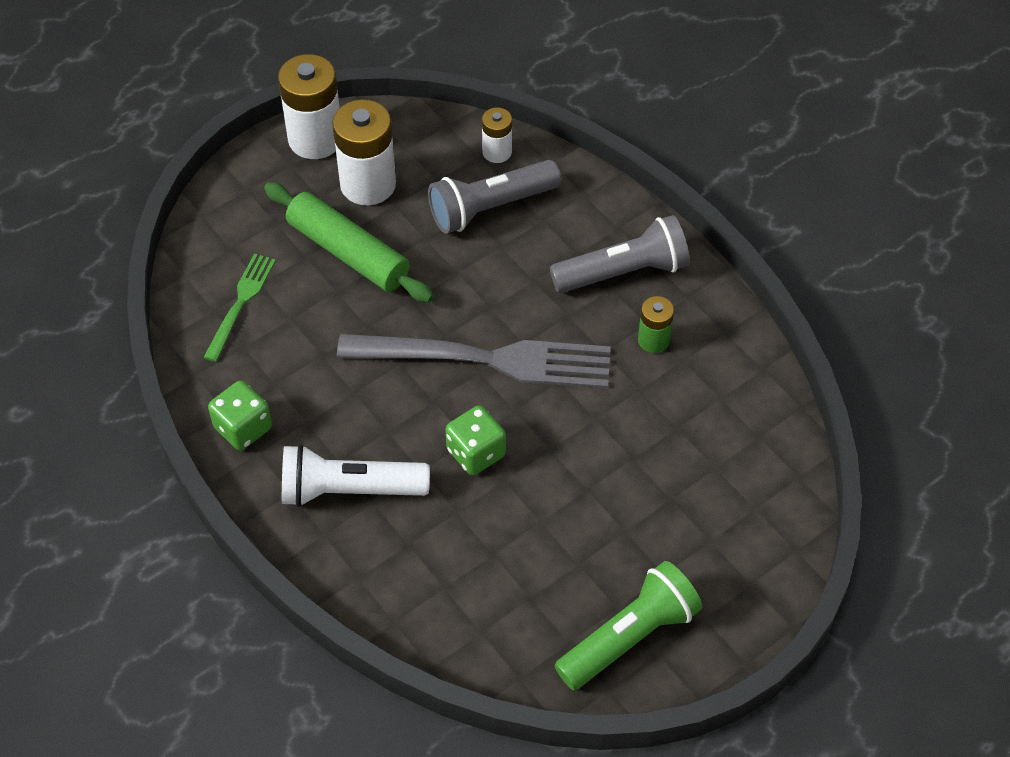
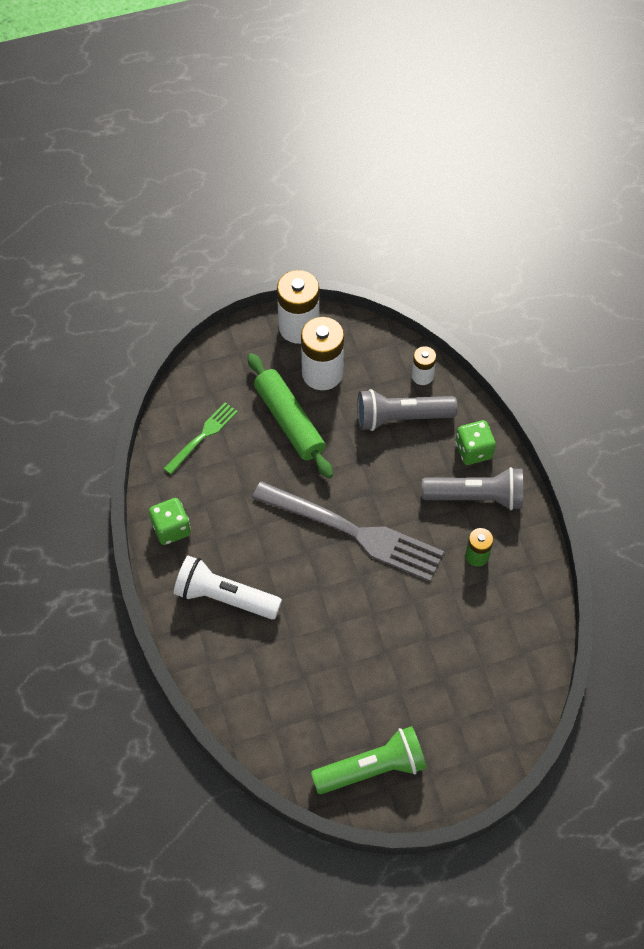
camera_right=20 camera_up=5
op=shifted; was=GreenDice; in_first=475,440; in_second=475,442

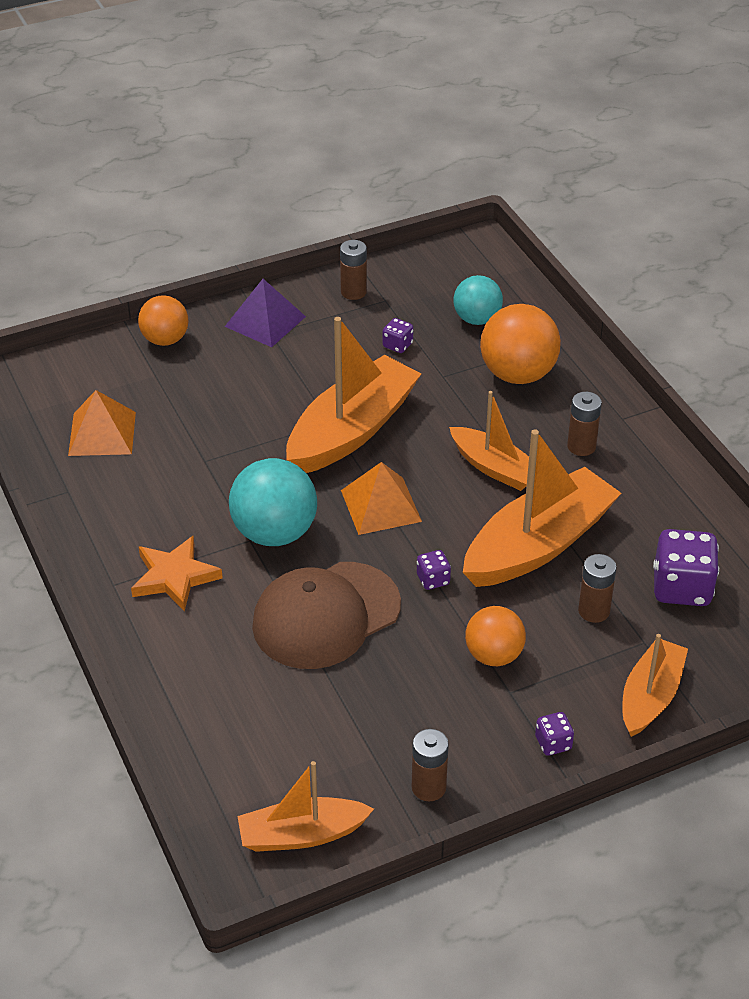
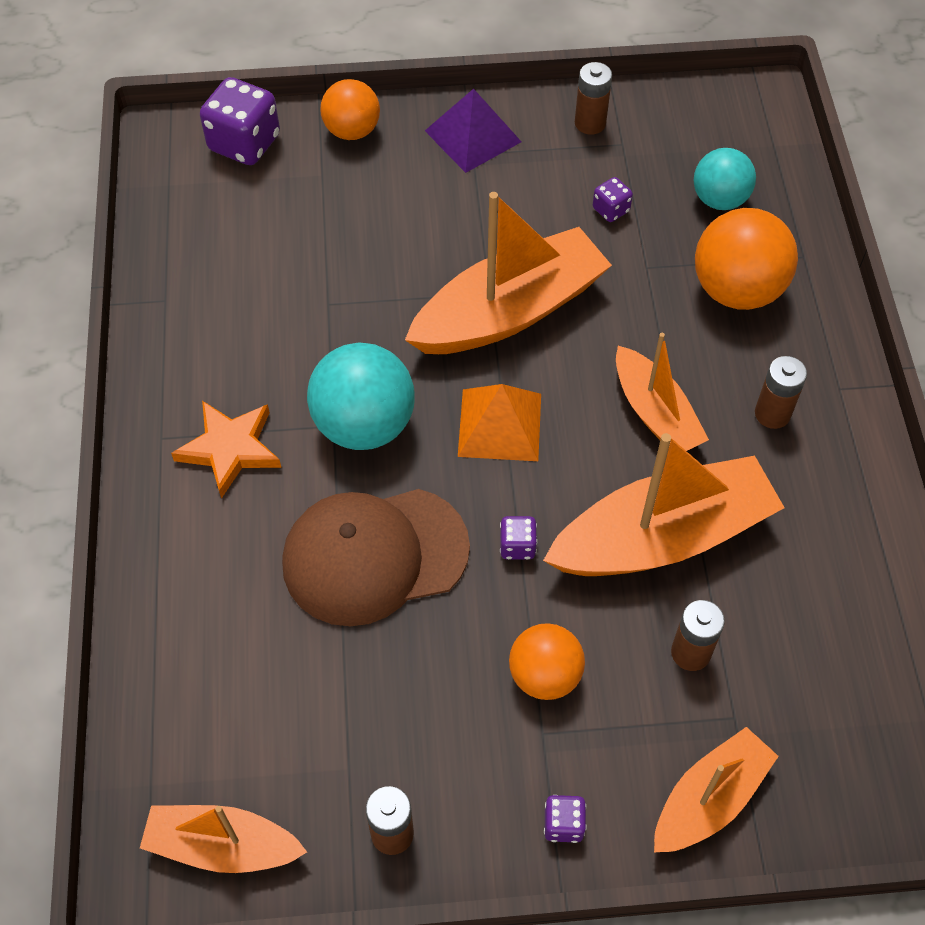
camera_right=20 camera_up=15
op=gone; was=OrangePyramid; in_first=102,423
op=shifted; was=PurpleDice; in_first=686,567; in_second=240,121

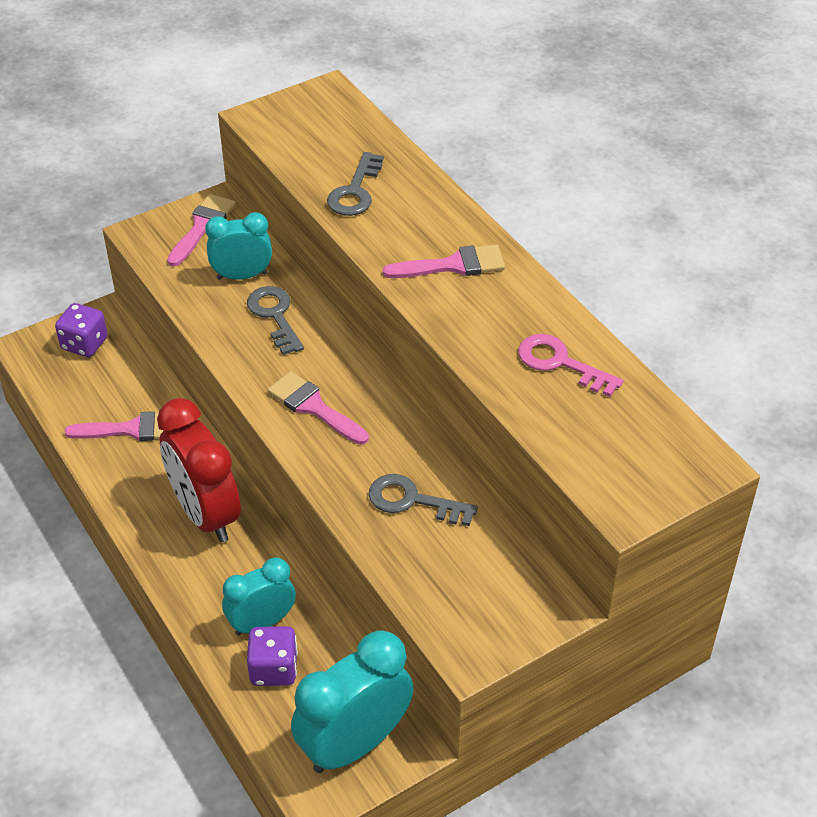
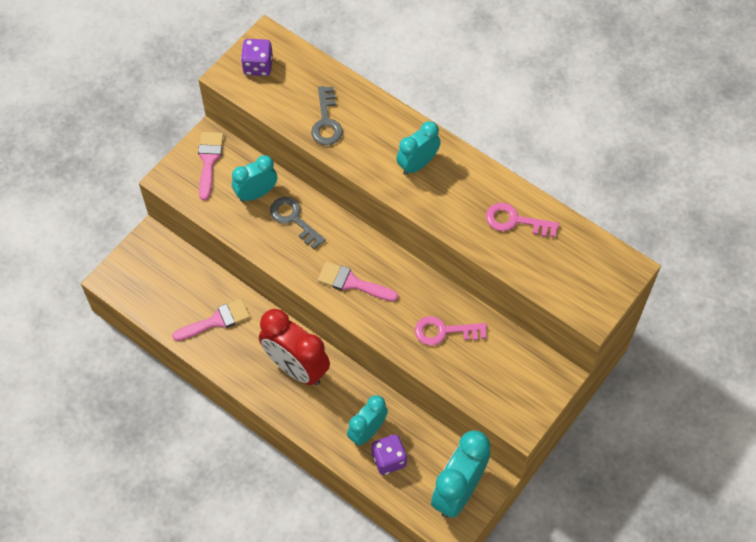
camera_right=-20 camera_up=15
op=shifted; was=PurpleDice; in_first=81,330; in_second=257,57
op=repainted; was=GreyKey; now=PinkKey; in_first=423,500; in_second=451,331
op=swapped; was=PinkBrush; now=TurquoiseClock; in_first=444,261; in_second=418,148

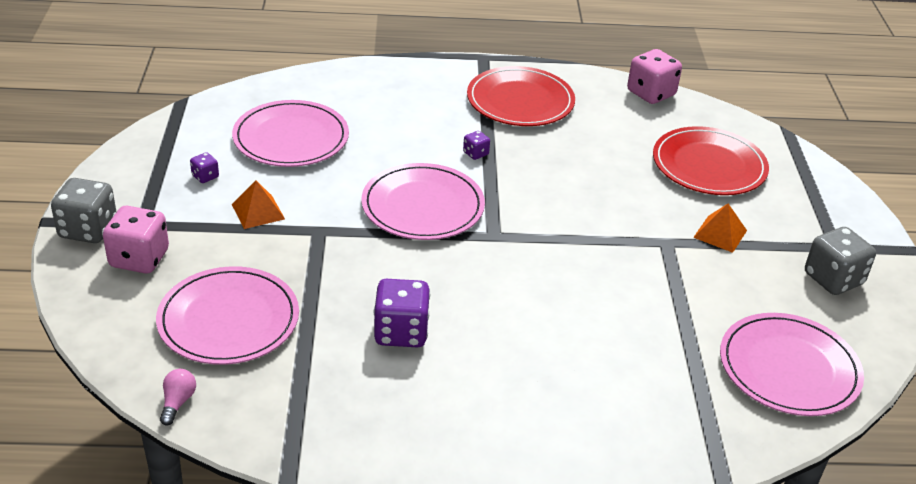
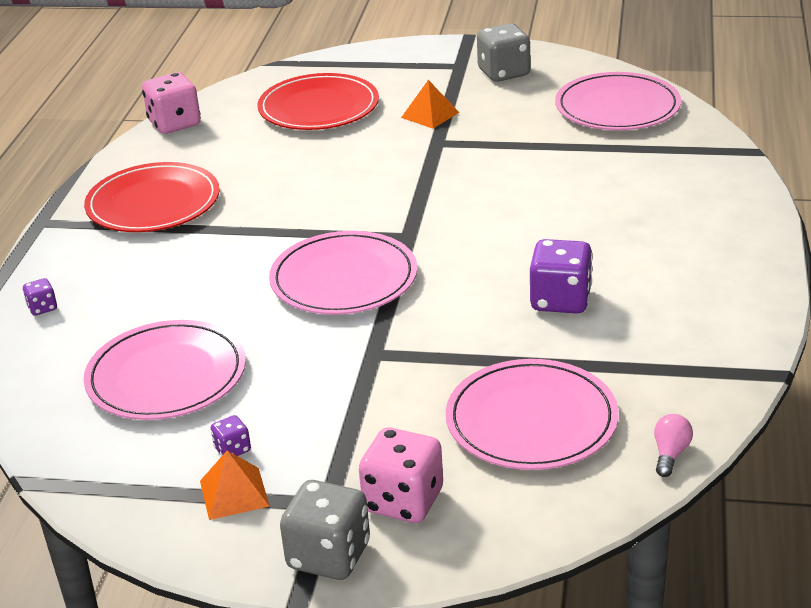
camera_right=-75 camera_up=-5
op=rotated; was=PinkLightBulb; in_first=178,397; in_second=673,445; clockwise=90
op=shifted; was=OrangePyramid; in_first=258,205; in_second=235,485
op=shifted; was=PurpleDice; in_first=476,145; in_second=40,297

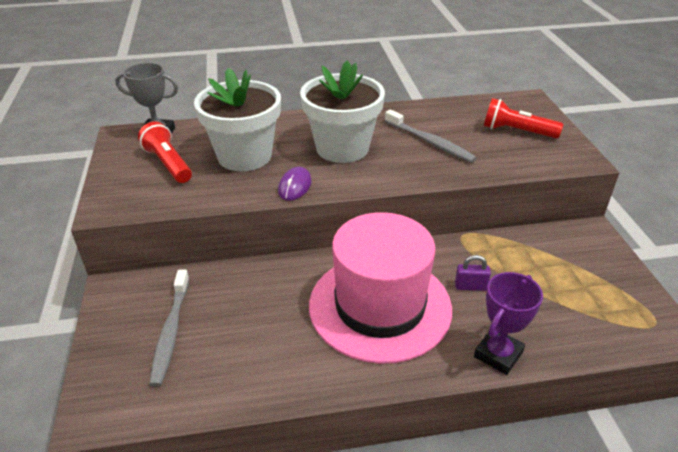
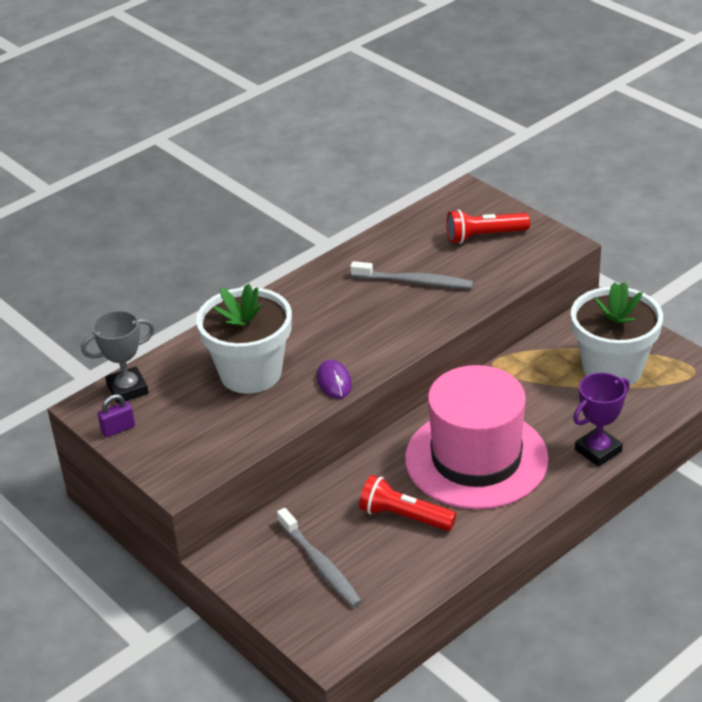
camera_right=-30 camera_up=0
op=shifted; was=RedFlashlight; in_first=165,152; in_second=407,503
op=shifted; was=WhiteFlowerPot; in_first=342,111; in_second=617,333
op=shifted; was=PurplePadlock; in_first=473,273; in_second=116,415
op=rotated; was=PurpleTrophy; in_first=508,323; in_second=601,419; clockwise=45

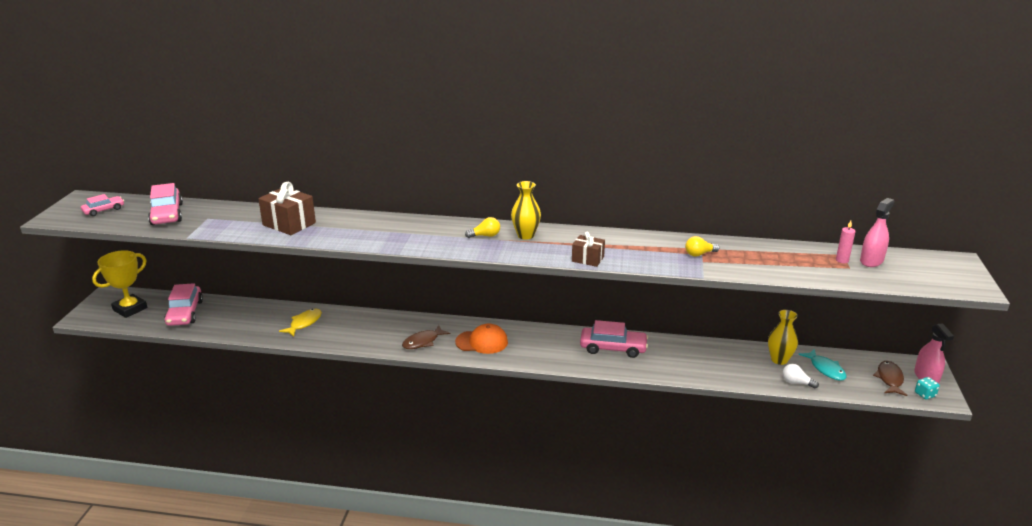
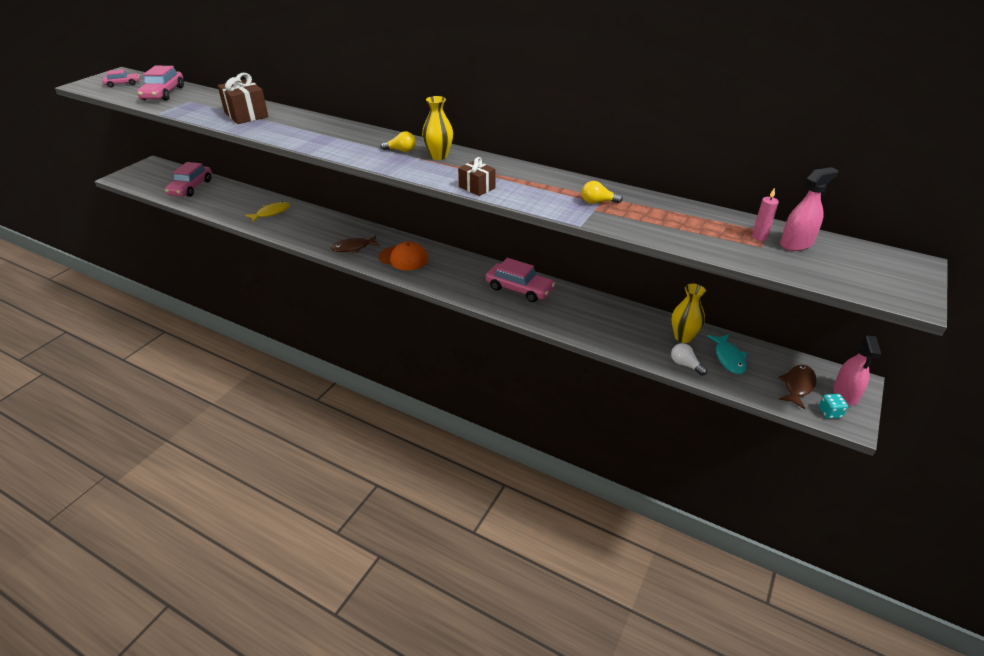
camera_right=20 camera_up=10
op=gone; was=YellowTrophy; in_first=119,284

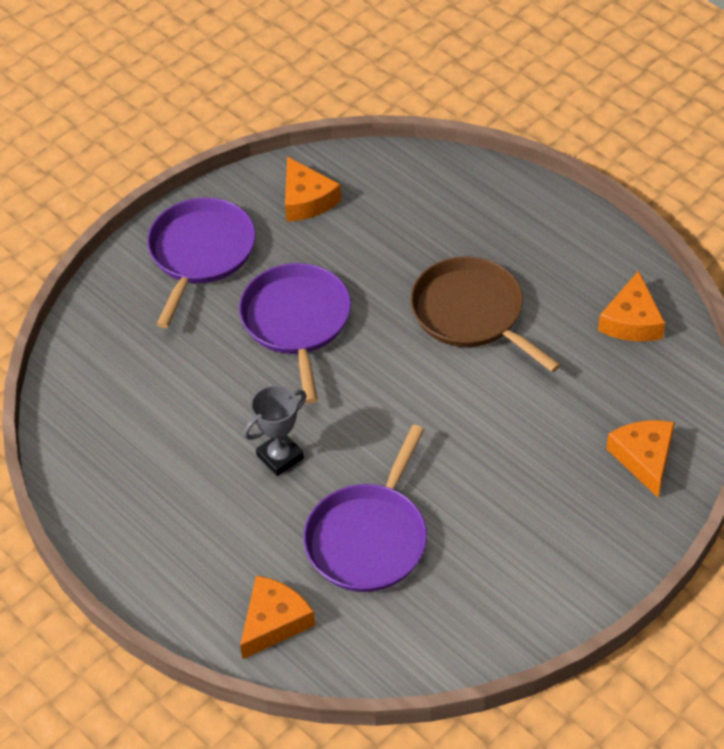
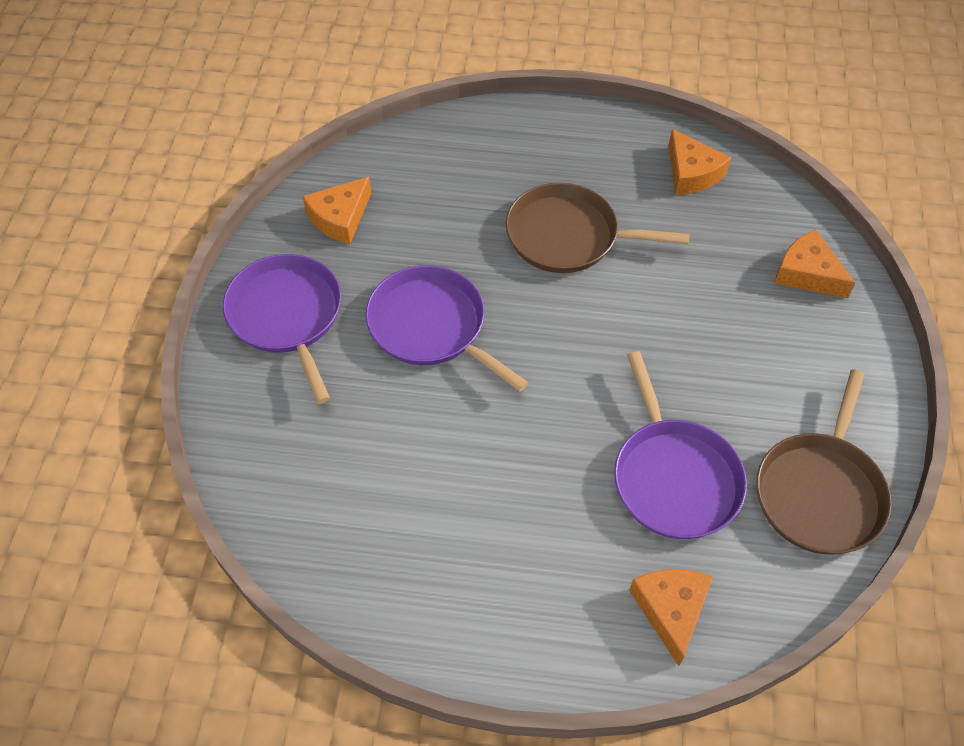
camera_right=-40 camera_up=5
op=gone; was=GreyTrophy; in_first=275,430
op=rotated; was=OrangeCheese; in_first=313,189; in_second=337,210; clockwise=105
op=new; now=BrownPan; in_second=824,462

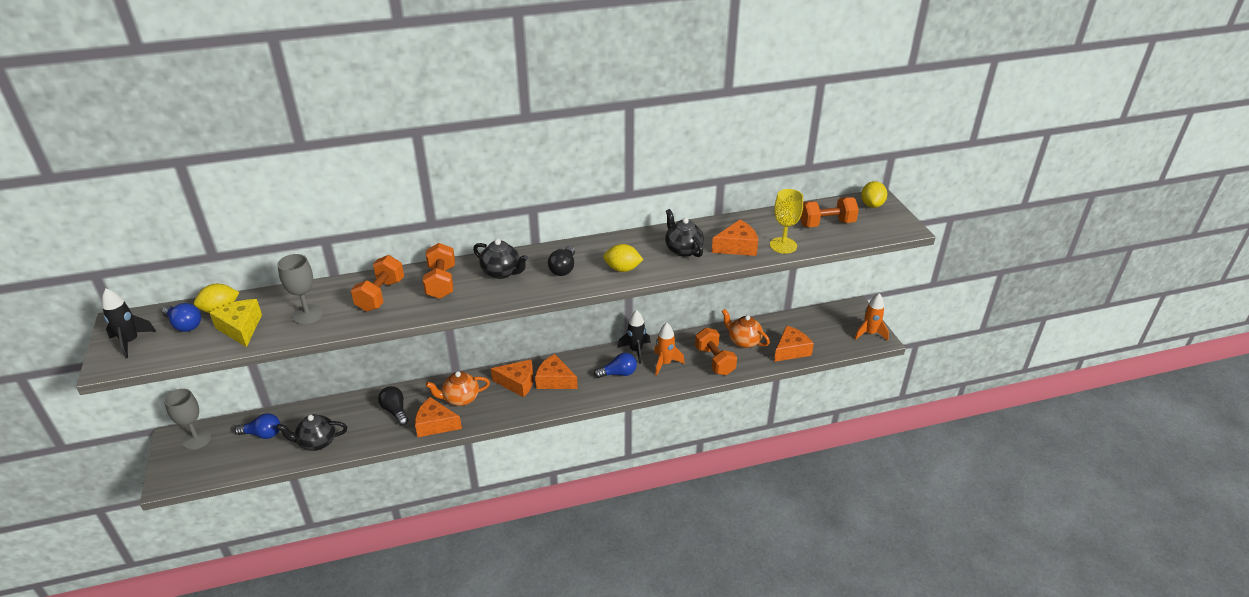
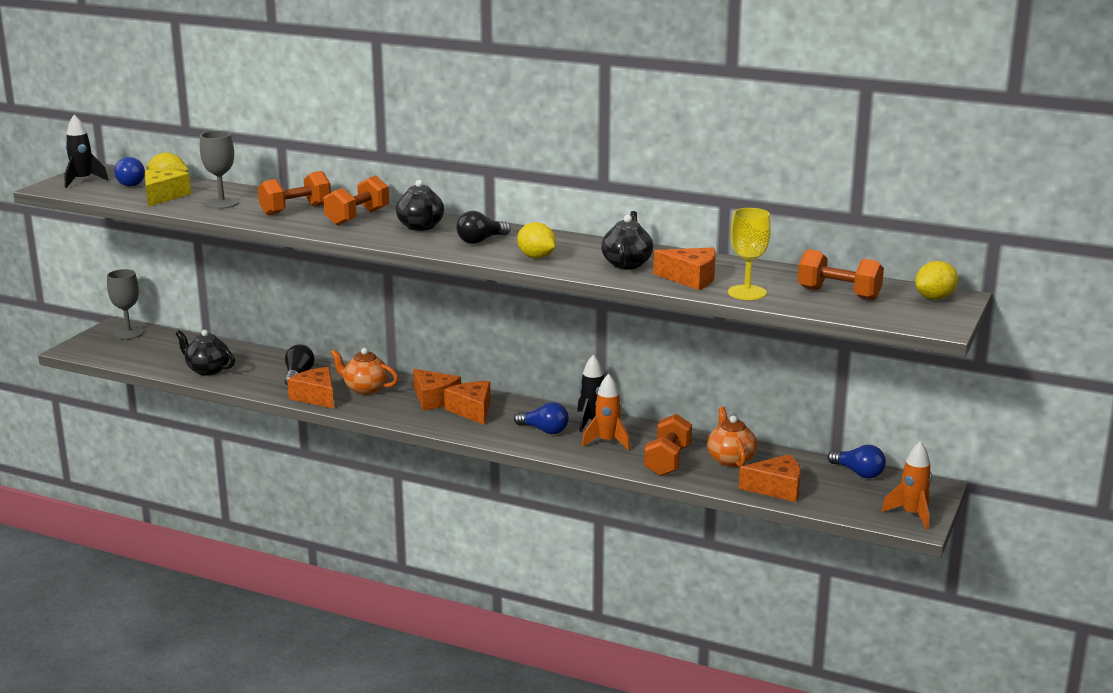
camera_right=40 camera_up=-15
op=shifted; was=BlueLightBulb; in_first=257,426; in_second=857,462

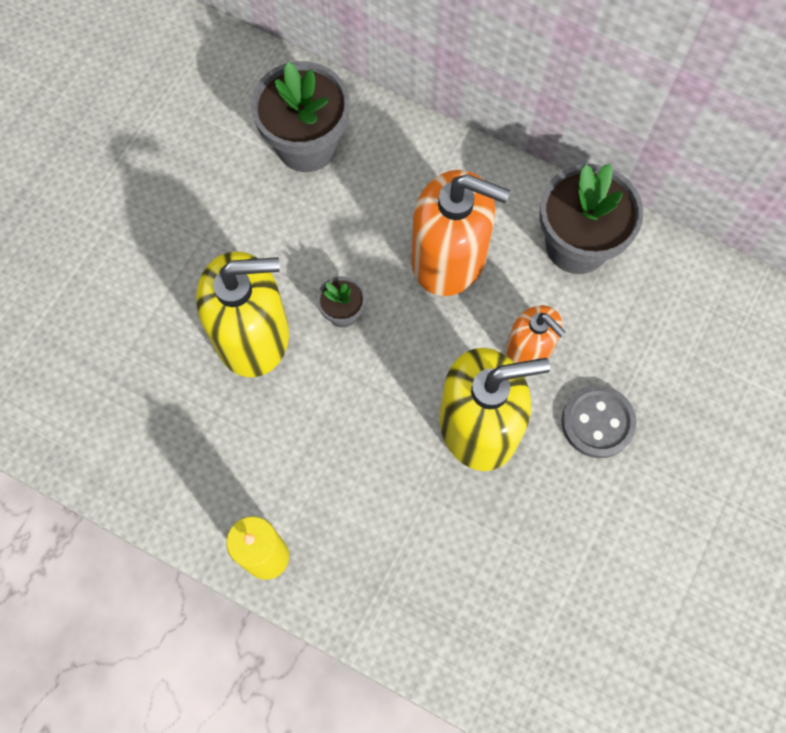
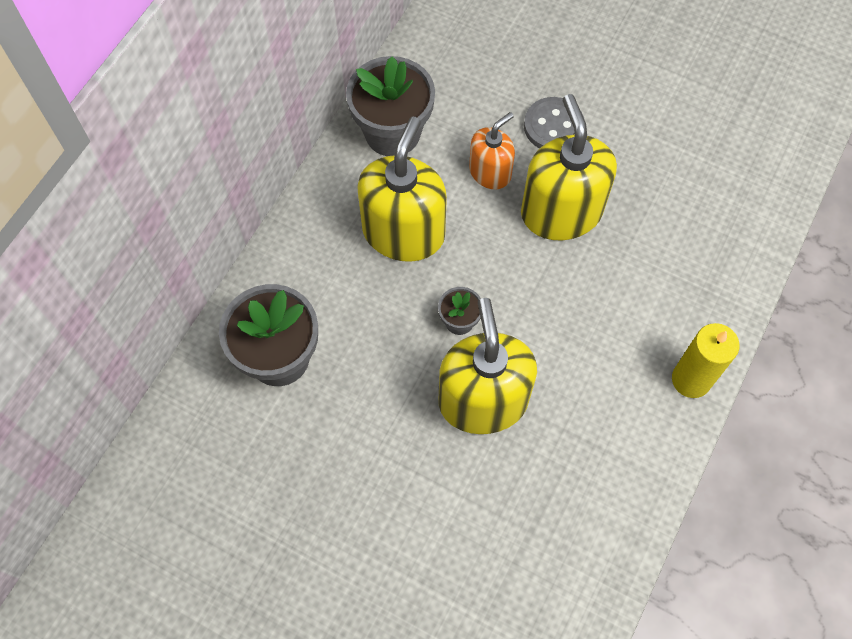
camera_right=-90 camera_up=-5
op=repainted; was=OrangeSoapDispenser; now=YellowSoapDispenser; in_first=460,233; in_second=402,189

